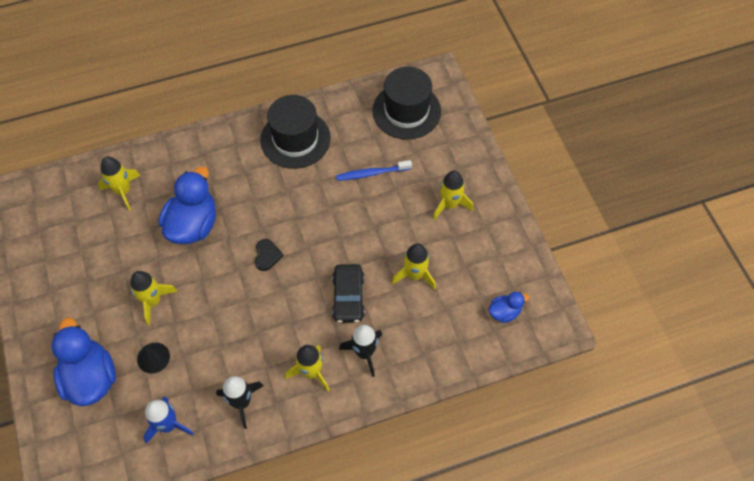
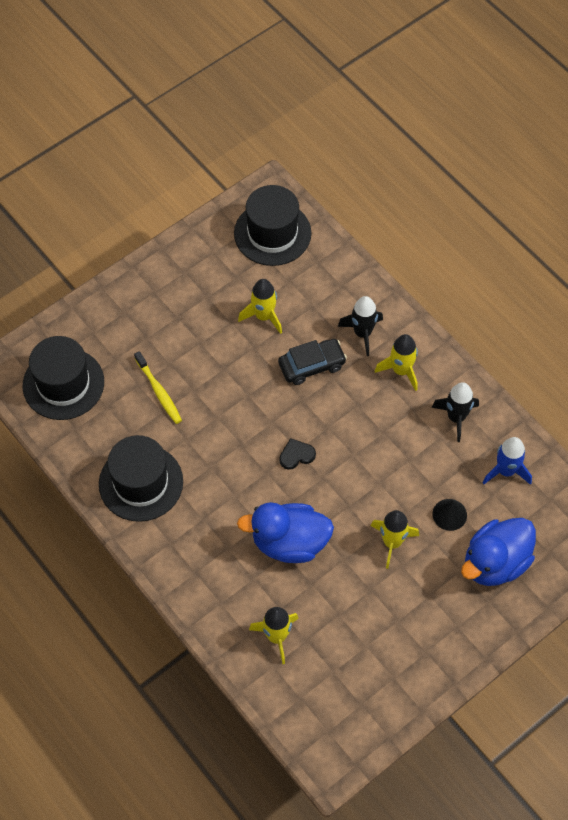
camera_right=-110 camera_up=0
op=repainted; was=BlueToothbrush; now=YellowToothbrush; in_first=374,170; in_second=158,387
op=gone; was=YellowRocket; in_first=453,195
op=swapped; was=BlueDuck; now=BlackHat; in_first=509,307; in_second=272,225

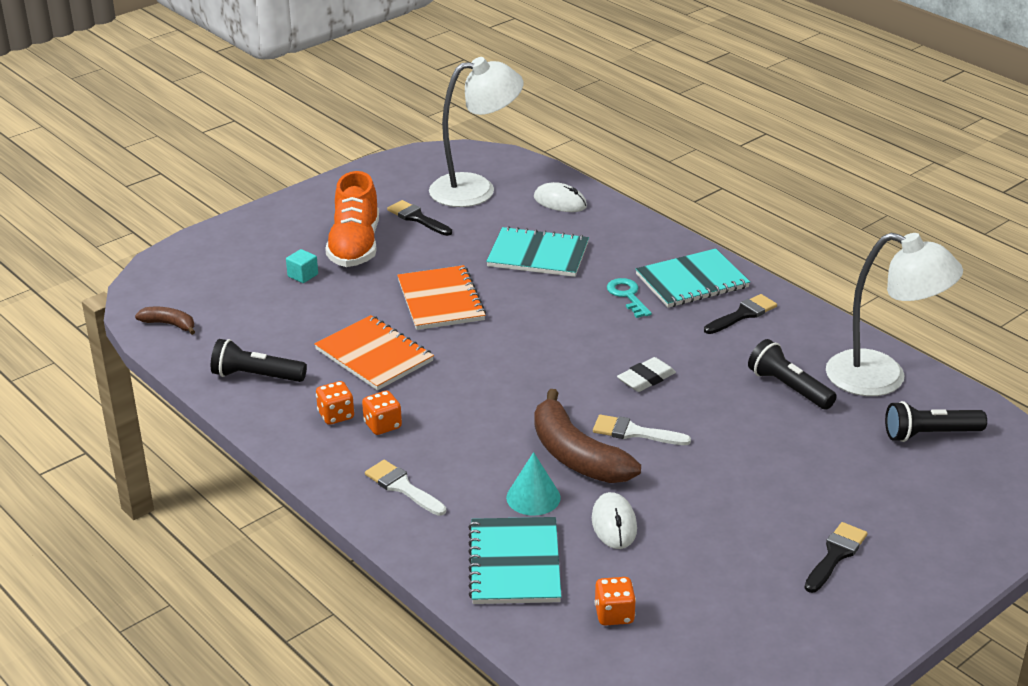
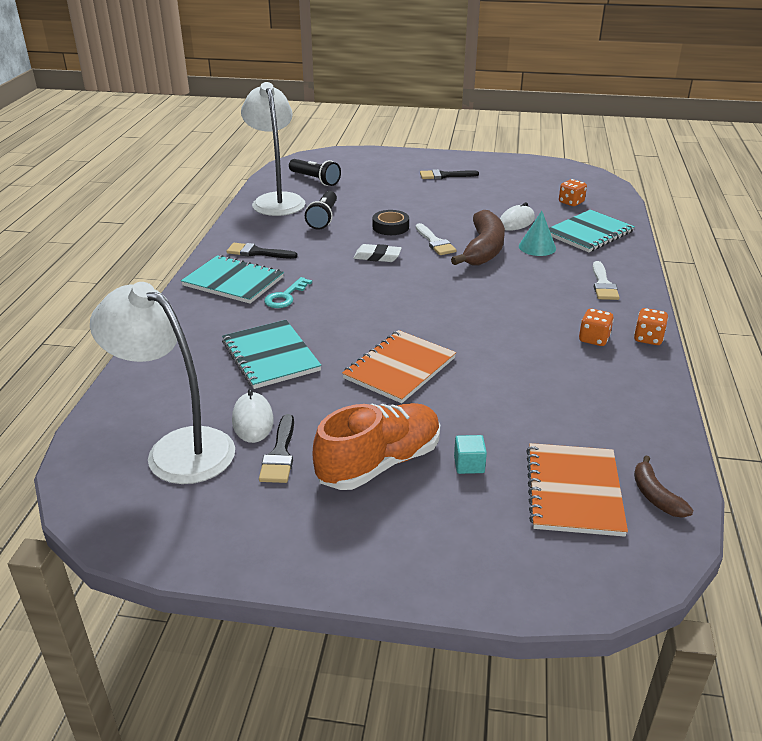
camera_right=-130 camera_up=0
op=gone; was=BlackFlashlight; in_first=259,360
op=shifted; was=OrangeNotebook; in_first=374,352; in_second=577,490
op=shifted; was=OrangeDice; in_first=382,413; in_second=651,326
op=shifted; was=WhiteMouse; in_first=560,197; in_second=253,416
op=new; now=BlackTape; in_second=391,222

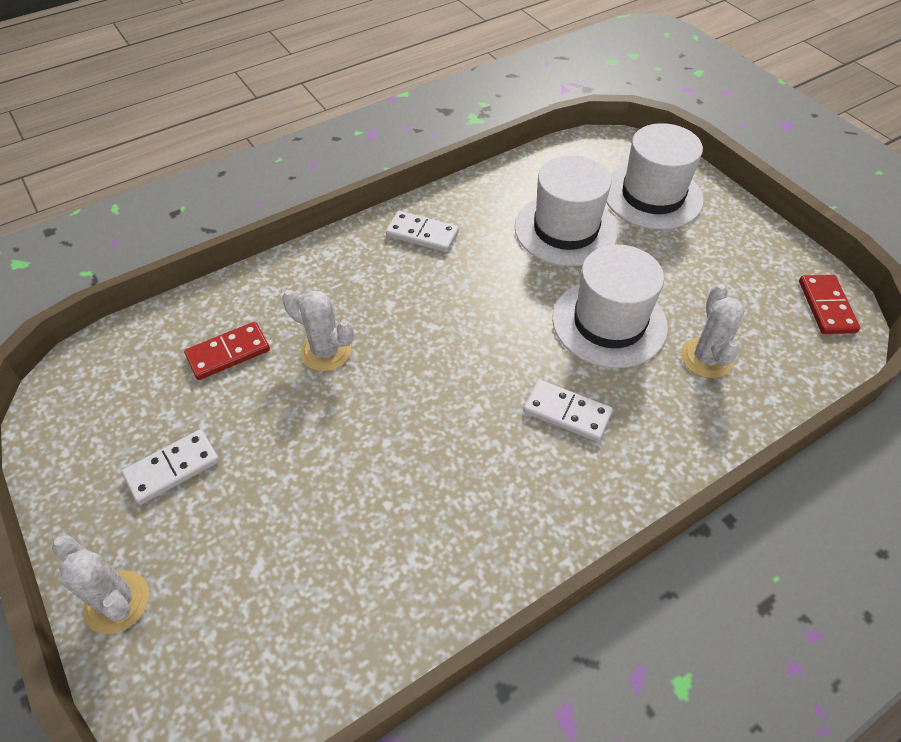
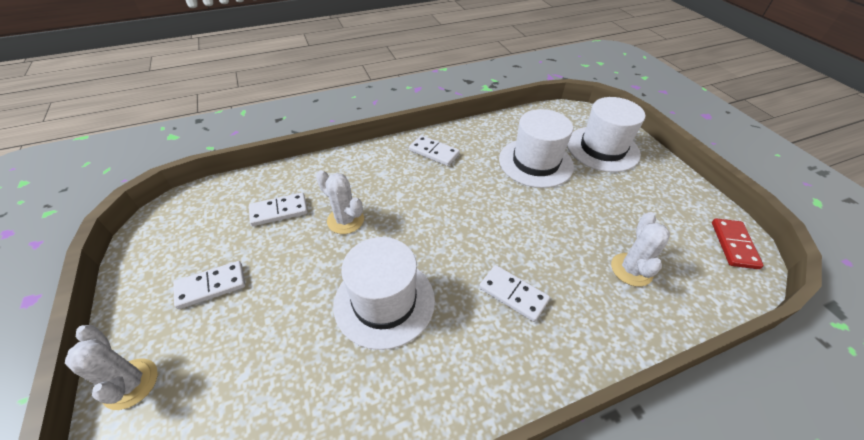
camera_right=10 camera_up=-5
op=repainted; was=RedDomino; now=WhiteDomino; in_first=227,351; in_second=278,209
op=shifted; was=WhiteHat; in_first=610,306; in_second=384,293

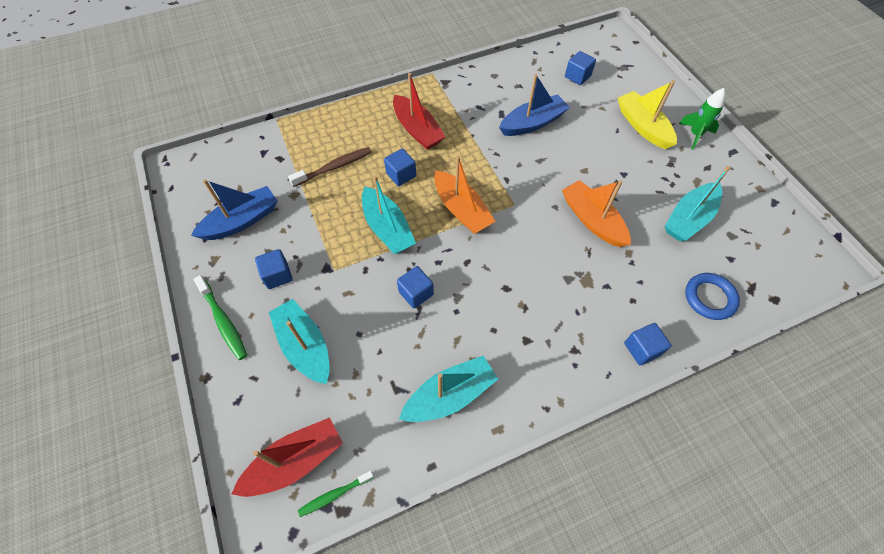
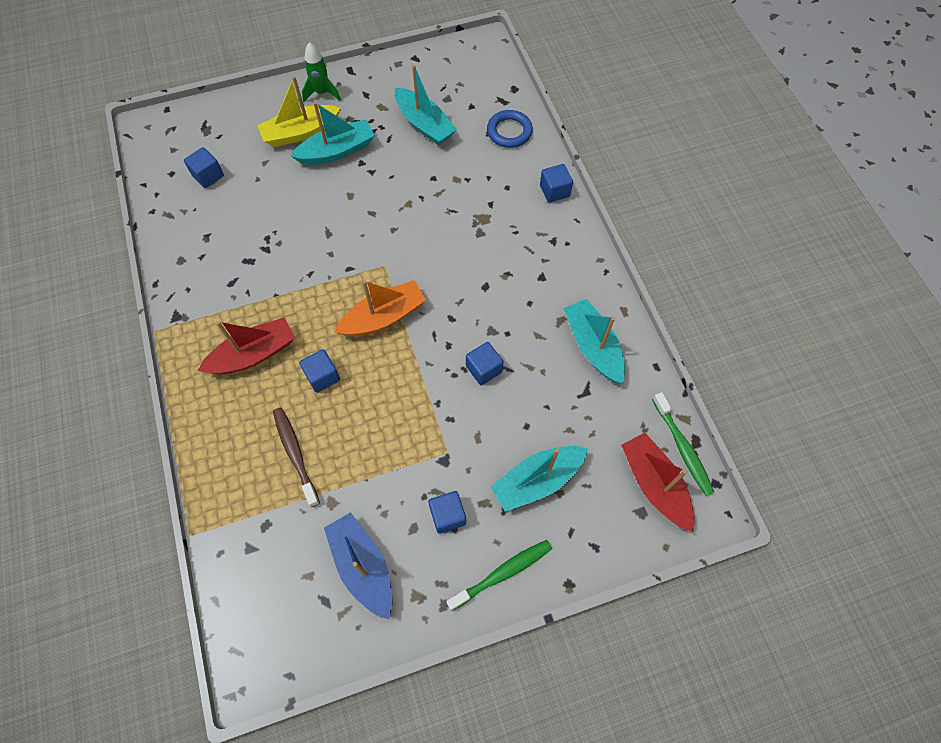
camera_right=-85 camera_up=5
op=scaled; was=GreenToothbrush; in_first=336,494; in_second=683,444; ratio=1.53
op=shifted; was=TurquoiseBoat; in_first=389,214; in_second=333,133
op=gone; was=BlueBoat; in_first=534,105
op=gone; was=OrangeBoat; in_first=596,213

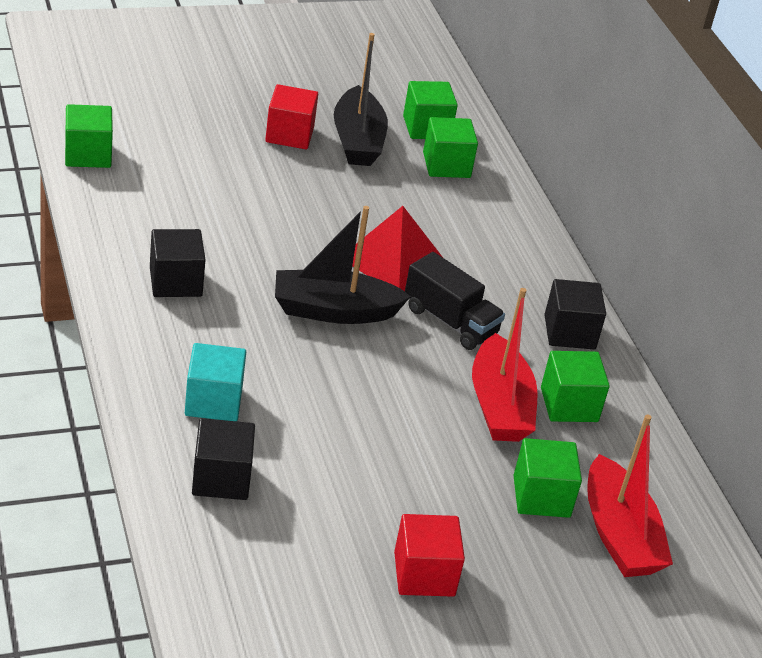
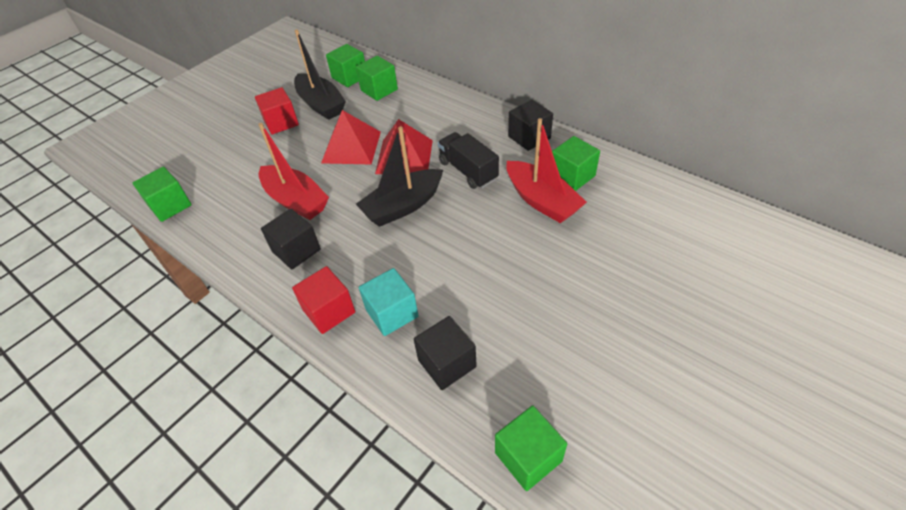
camera_right=-25 camera_up=10
op=shifted; was=RedCube; in_first=429,555; in_second=323,300
op=rotated; was=BlackTruck; in_first=455,301; in_second=468,160; clockwise=-135
op=shifted; was=GreenCube; in_first=548,478; in_second=531,448
op=shifted; was=RedBoat; in_first=630,496; in_second=293,171
op=new; now=RedPyramid; in_second=351,137

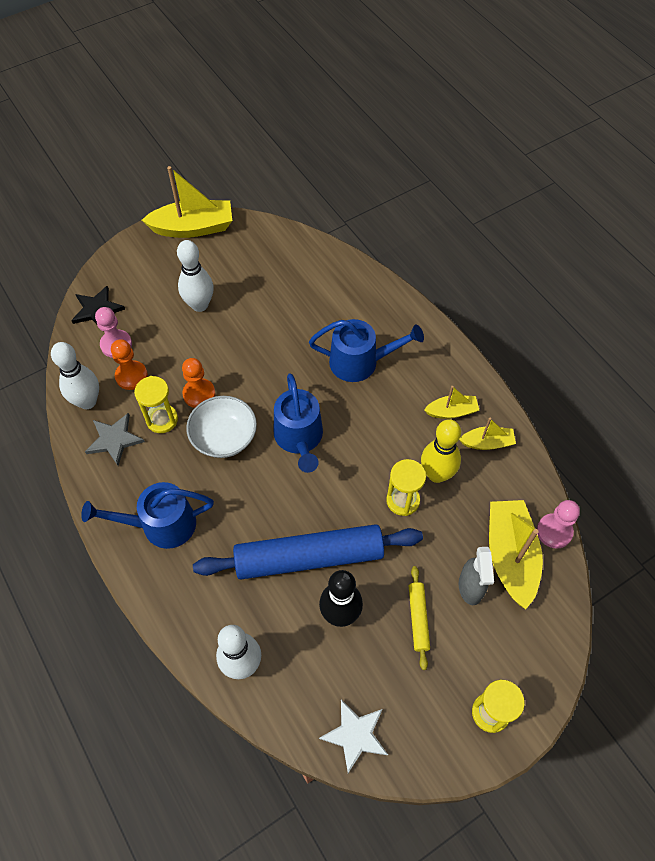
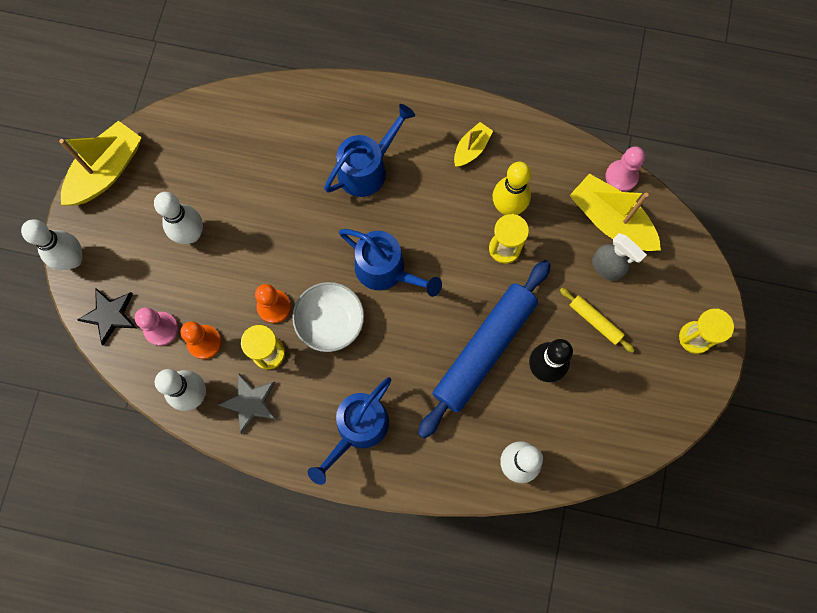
camera_right=-45 camera_up=15
op=gone; was=WhiteStar; in_first=353,736
op=gone; was=YellowBoat; in_first=487,434
op=new; now=WhiteBowlingPin; in_second=51,245

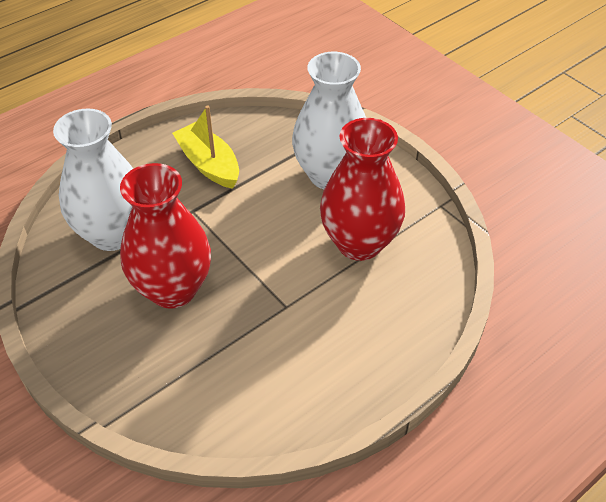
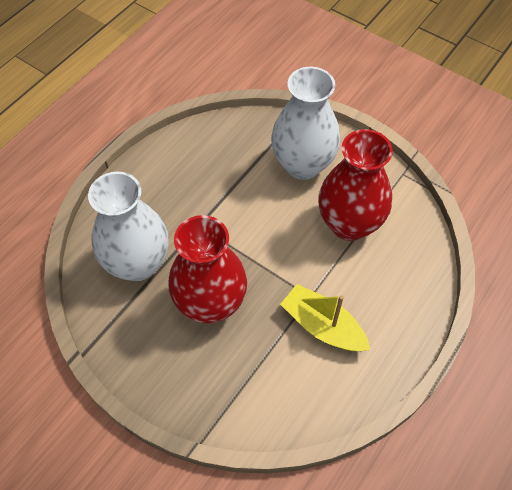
camera_right=-15 camera_up=10
op=shifted; was=YellowBoat; in_first=205,147; in_second=325,317

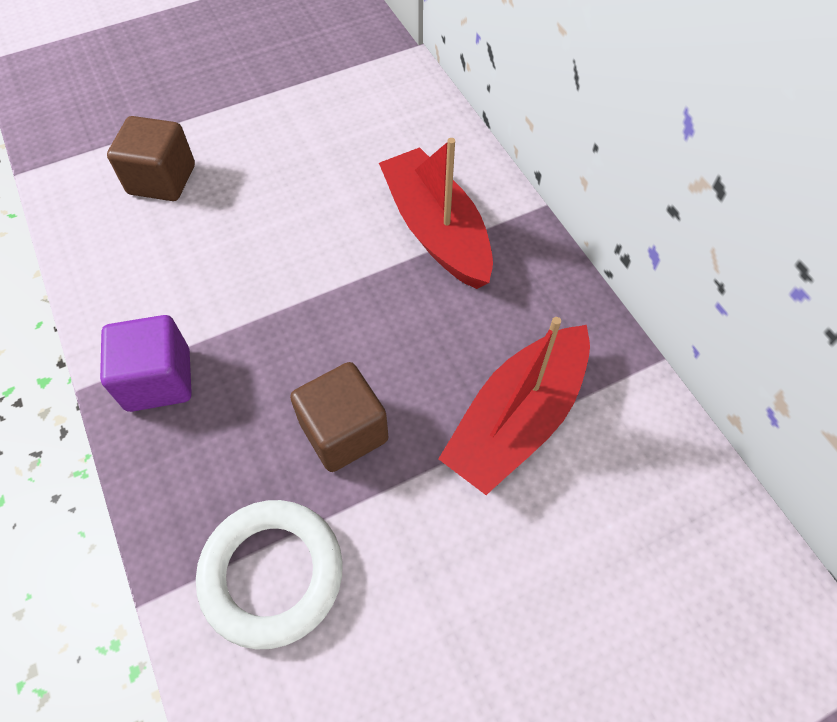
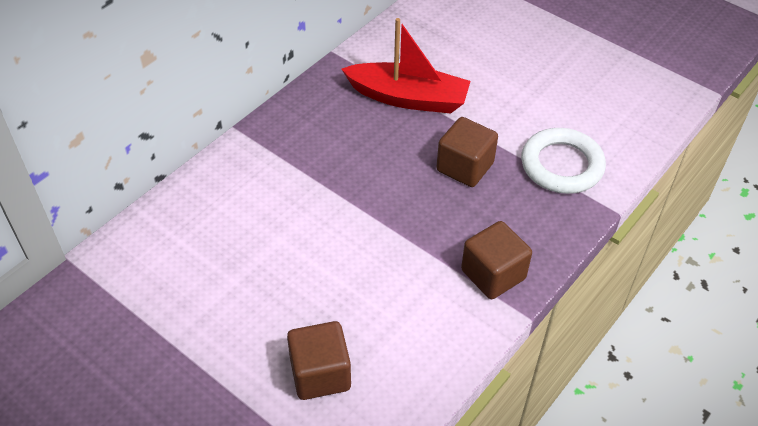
camera_right=-115 camera_up=-10
op=repainted; was=PurpleCube; now=BrownCube; in_first=146,363; in_second=496,260
op=gone; was=RedBoat; in_first=436,213

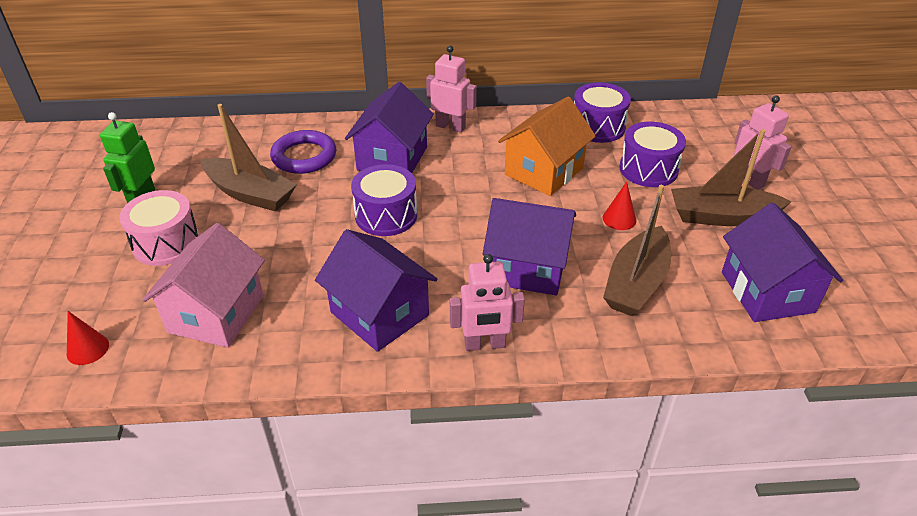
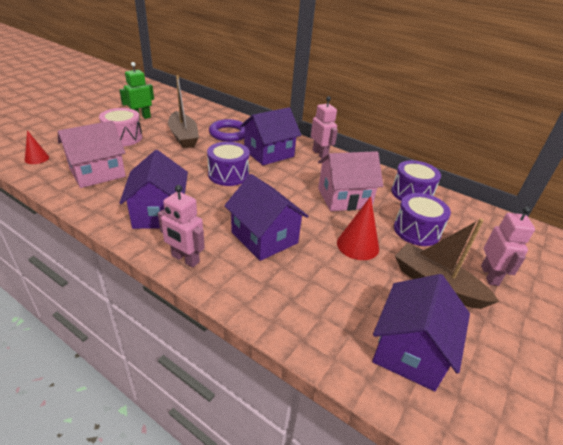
camera_right=35 camera_up=-5
op=repainted; was=OrangeHouse; now=PinkHouse; in_first=547,146; in_second=350,181
op=scaled; was=RedCone; in_first=619,206; in_second=358,228; ratio=1.62
op=gone; was=BrownBoat; in_first=637,250

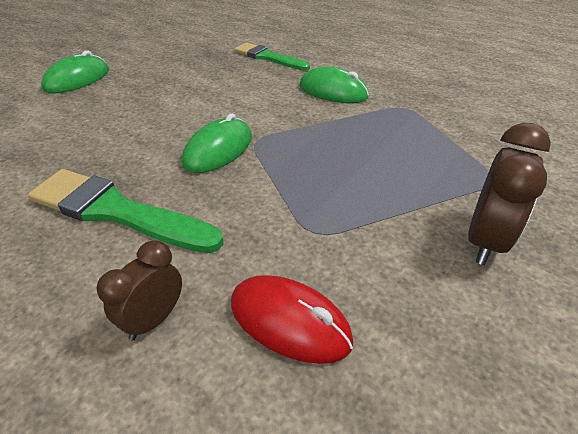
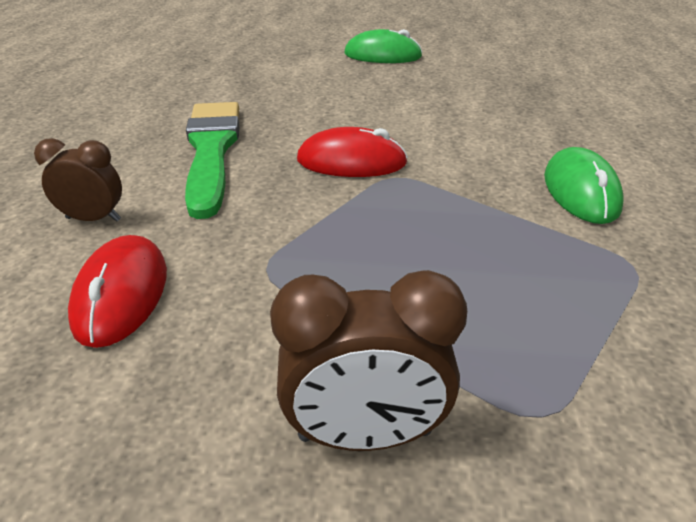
camera_right=60 camera_up=-5
op=repainted; was=GreenMouse; now=RedMouse; in_first=217,143; in_second=352,152
op=gone; was=GreenBrush; in_first=272,56

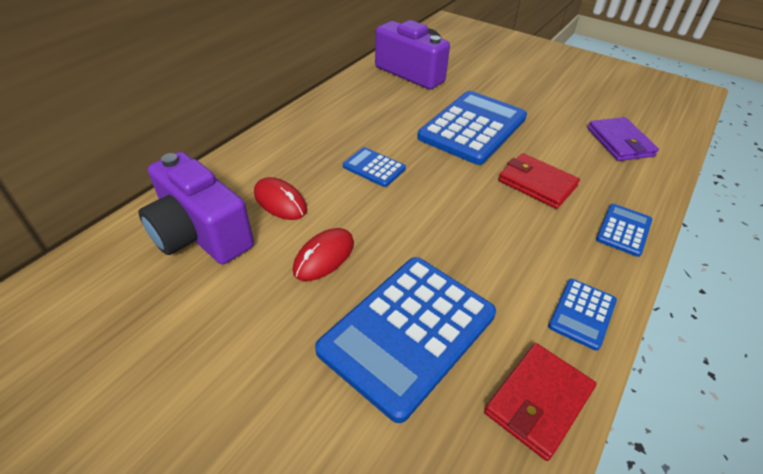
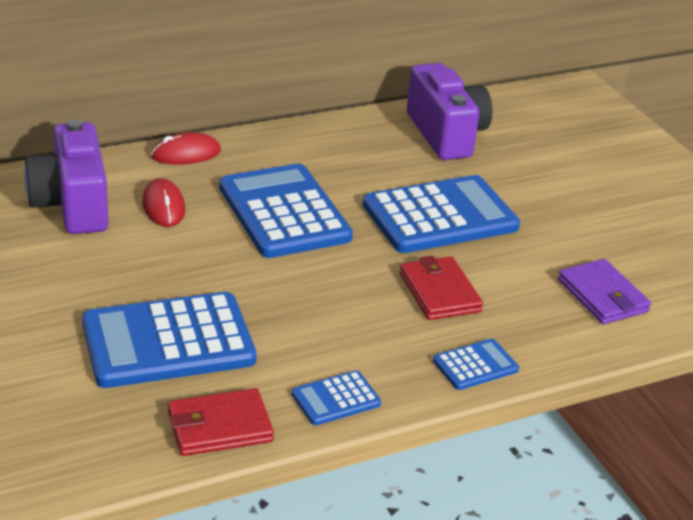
camera_right=30 camera_up=-10
op=shifted; was=RedMouse; in_first=323,254; in_second=186,148
op=scaled; was=BlueCalculator; in_first=374,167; in_second=286,211; ratio=2.13
op=rotated; was=PurpleWallet; in_first=623,139; in_second=604,291; clockwise=-45

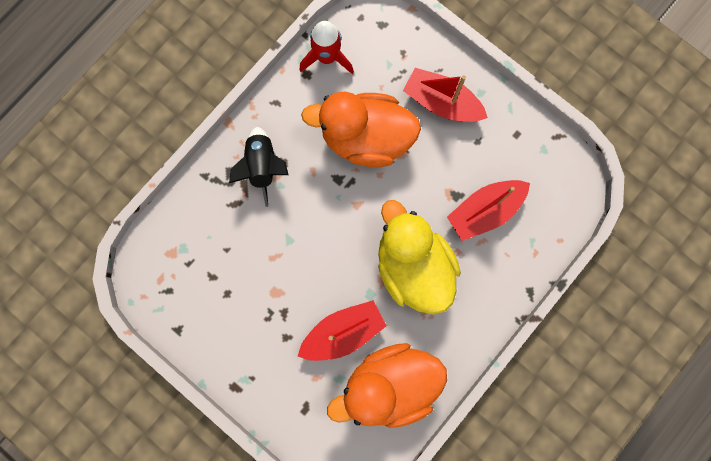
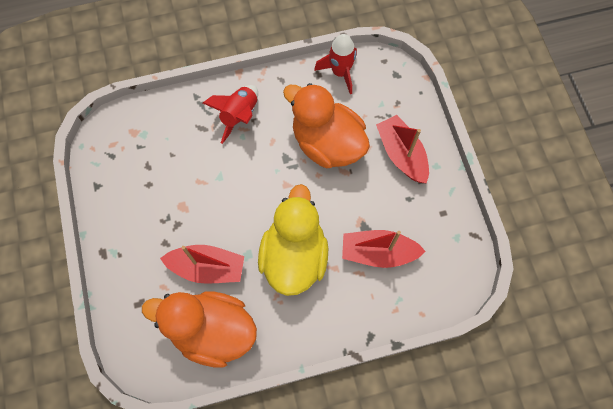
camera_right=35 camera_up=-10
op=repainted; was=BlackRocket; now=RedRocket; in_first=259,167; in_second=230,114

